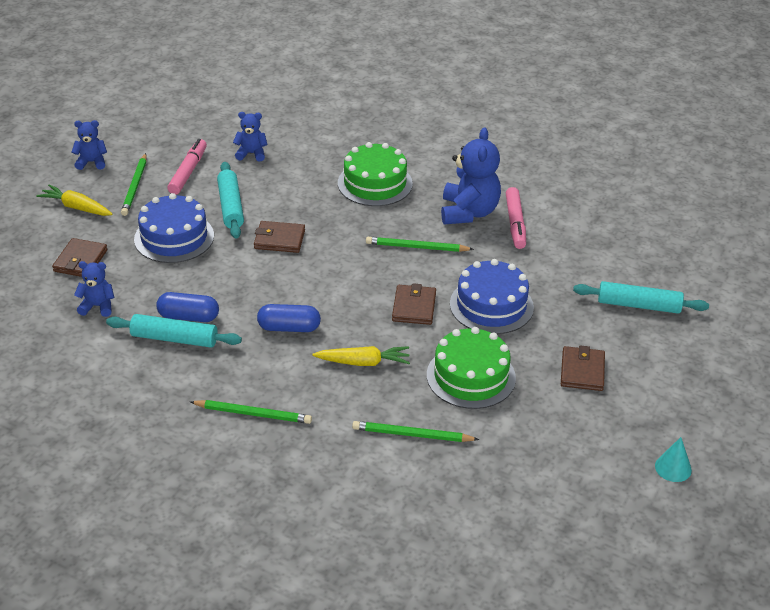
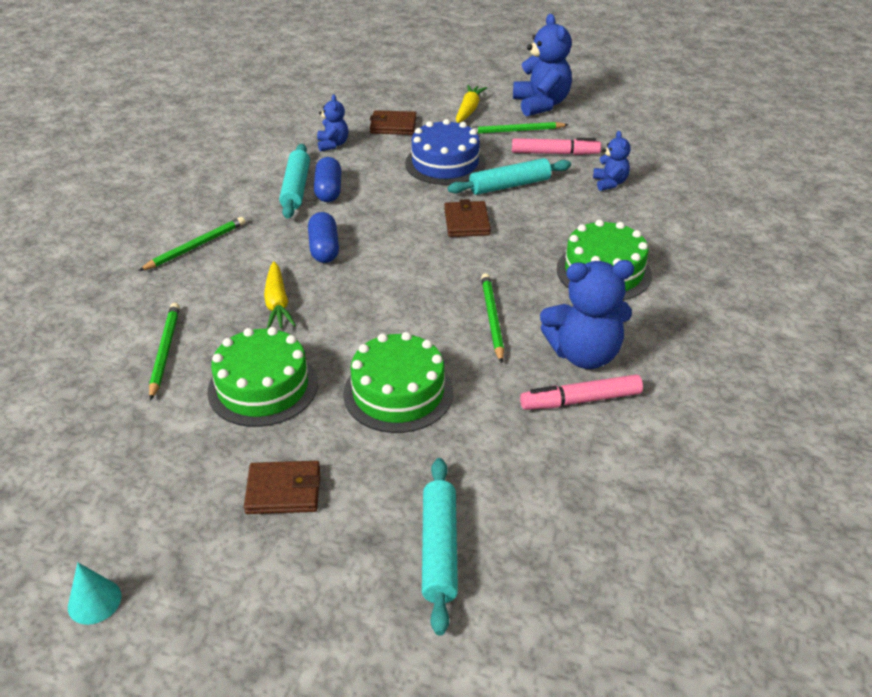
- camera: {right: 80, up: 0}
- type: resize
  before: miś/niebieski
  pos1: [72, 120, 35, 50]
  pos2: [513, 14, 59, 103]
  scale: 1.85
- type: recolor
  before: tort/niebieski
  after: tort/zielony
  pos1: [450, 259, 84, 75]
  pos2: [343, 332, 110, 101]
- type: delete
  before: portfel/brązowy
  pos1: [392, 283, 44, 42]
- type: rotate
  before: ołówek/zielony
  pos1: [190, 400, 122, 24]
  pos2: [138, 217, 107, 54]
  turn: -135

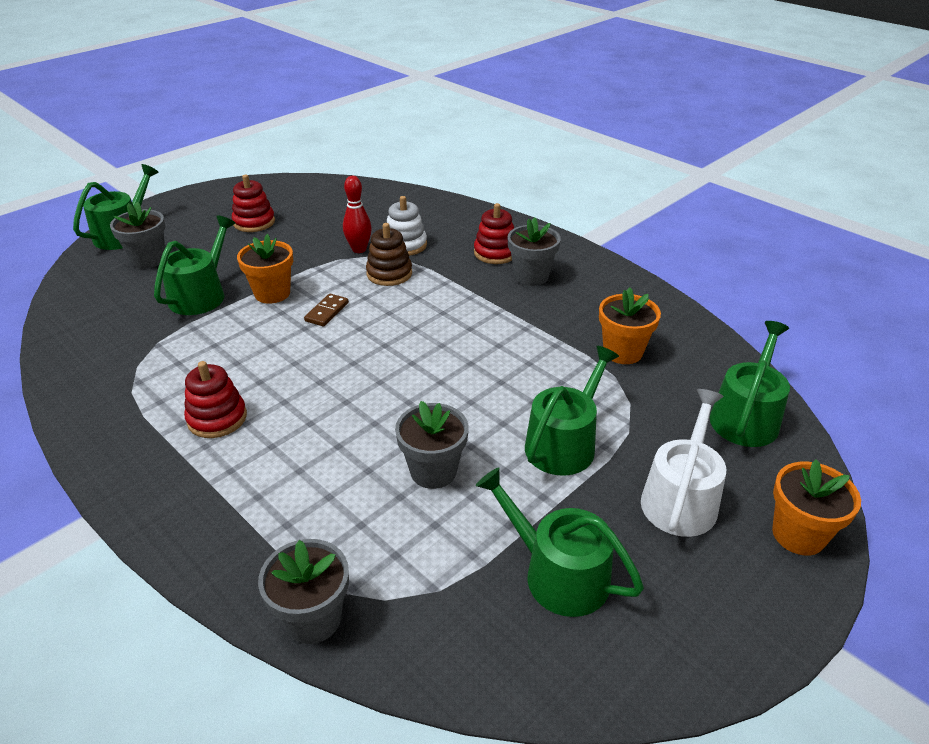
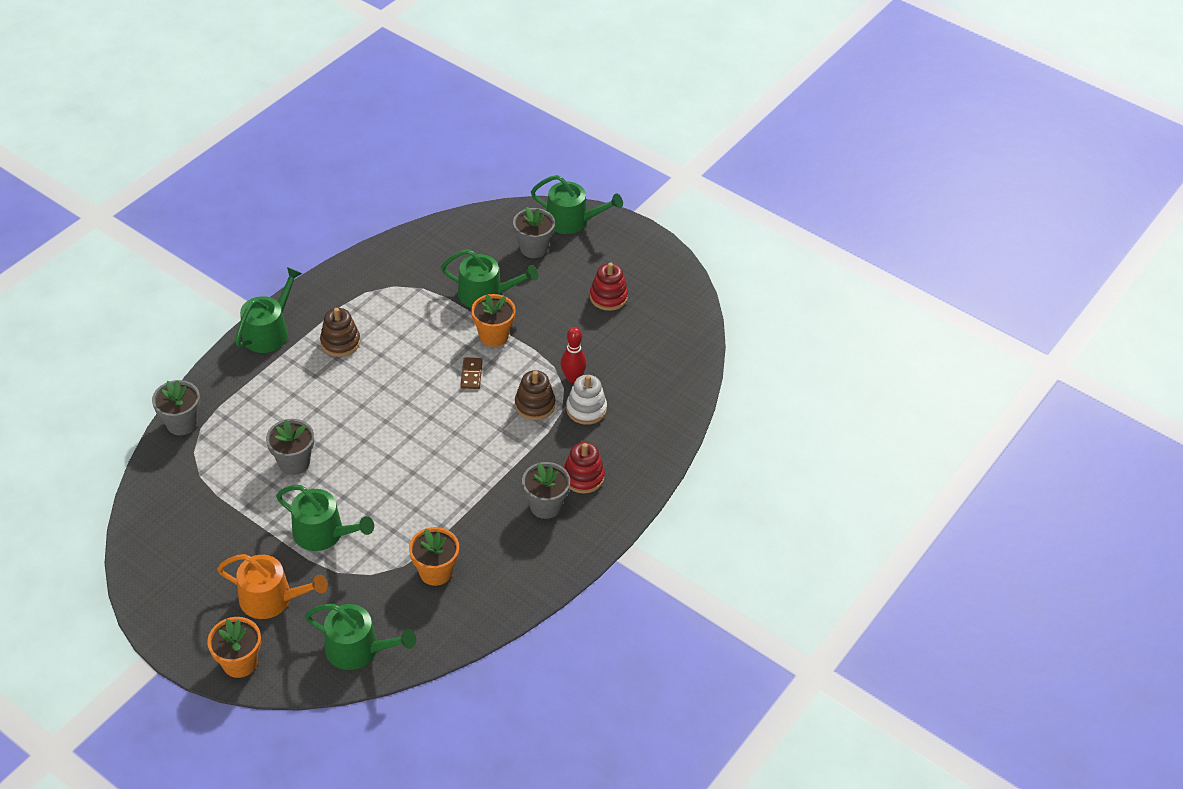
- camera: {right: 80, up: 10}
- type: rotate
  before: kostka domina/brązowy
  pos1: [304, 293, 45, 34]
  pos2: [461, 357, 22, 32]
  turn: 75
- type: recolor
  before: zabawka nakładanka/czerwony
  after: zabawka nakładanka/brązowy
  pos1: [184, 361, 63, 77]
  pos2: [320, 308, 40, 49]
- type: recolor
  before: konewka/biały
  after: konewka/pomarańczowy
  pos1: [641, 389, 85, 148]
  pos2: [217, 554, 111, 65]
- type: move
  before: konewka/zielony
  pos1: [476, 467, 168, 150]
  pos2: [235, 267, 67, 86]

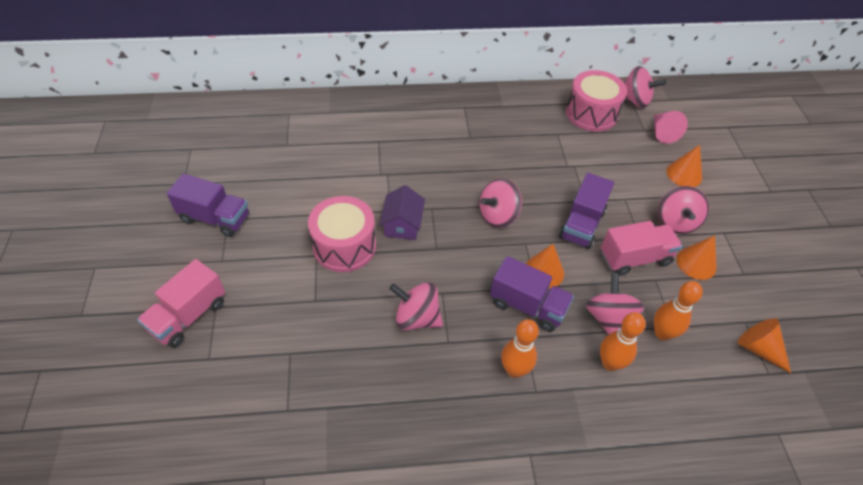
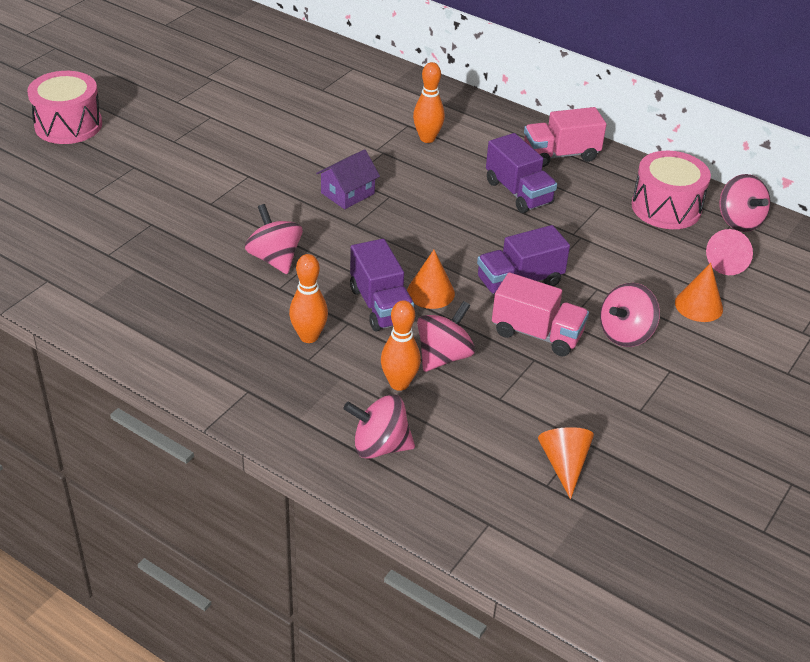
- camera: {right: 40, up: -10}
- type: move
  before: ciężarówka/fioletowy
  pos1: [167, 173, 82, 64]
  pos2: [486, 133, 71, 80]
- type: move
  before: bączek/różowy
  pos1: [479, 178, 43, 50]
  pos2: [343, 394, 72, 65]
- type: move
  before: bęben/różowy
  pos1: [308, 196, 68, 76]
  pos2: [27, 71, 75, 73]
- type: delete
  before: stożek/pomarańczowy
  pos1: [676, 235, 41, 45]
- type: move
  before: ciężarówka/różowy
  pos1: [137, 259, 88, 89]
  pos2: [524, 107, 83, 60]
- type: move
  before: kręgiel/pomarańczowy
  pos1: [654, 281, 49, 60]
  pos2: [413, 62, 32, 81]

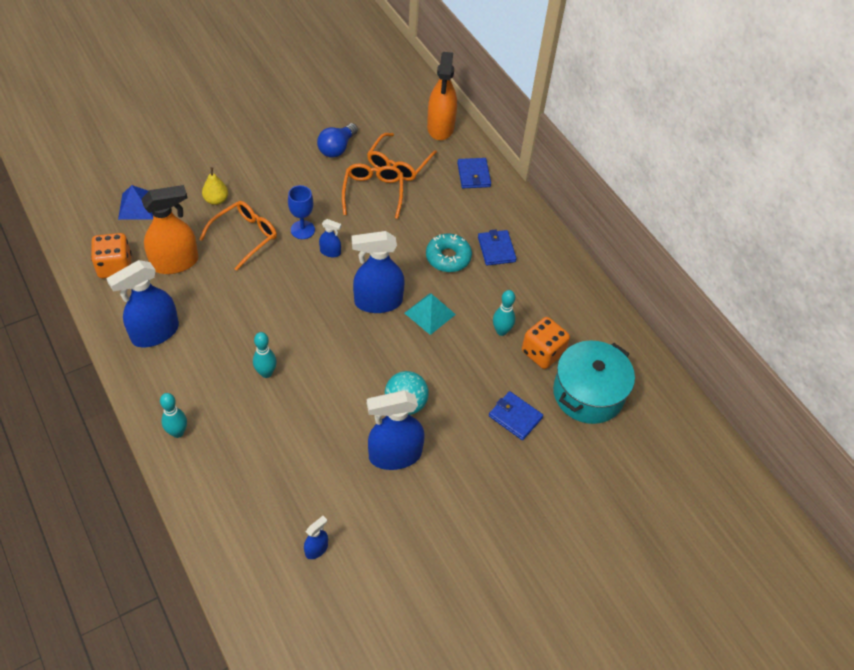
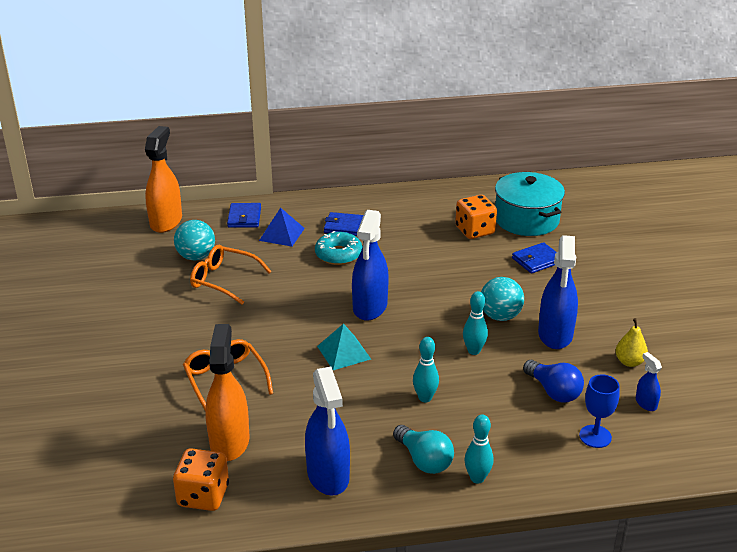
- camera: {right: -65, up: -20}
- type: rotate
  before: spryskiwacz/pomarańczowy
  pos1: [427, 52, 30, 88]
  pos2: [145, 126, 37, 107]
  turn: -105
- type: move
  before: żarówka/niebieski
  pos1: [317, 123, 41, 35]
  pos2: [523, 360, 61, 42]
- type: replace
  before: okulary/pomarańczowy
  after: piłka/turkusowy
  pos1: [367, 133, 70, 48]
  pos2: [174, 220, 41, 40]
- type: rotate
  before: portfel/niebieski
  pos1: [457, 158, 34, 30]
  pos2: [227, 203, 34, 25]
  turn: 75
- type: move
  before: gruszka/żółty
  pos1: [202, 167, 26, 38]
  pos2: [615, 318, 33, 49]
- type: move
  before: piramida/niebieski
  pos1: [118, 185, 35, 35]
  pos2: [259, 207, 46, 40]
- type: move
  before: kielich/niebieski
  pos1: [288, 185, 27, 54]
  pos2: [579, 374, 41, 74]
- type: delete
  before: spryskiwacz/niebieski
  pos1: [319, 219, 22, 39]
- type: move
  before: kręgiel/turkusowy
  pos1: [493, 290, 22, 46]
  pos2: [463, 291, 25, 64]
- type: move
  before: piramida/turkusowy
  pos1: [405, 293, 51, 42]
  pos2: [317, 324, 54, 46]
- type: insert
  after: żarówka/turkusowy
  pos2: [393, 425, 61, 49]

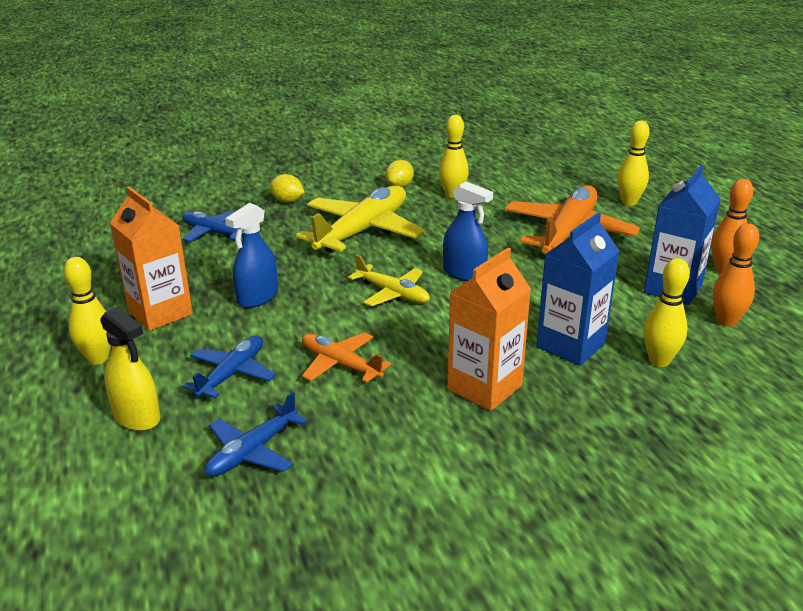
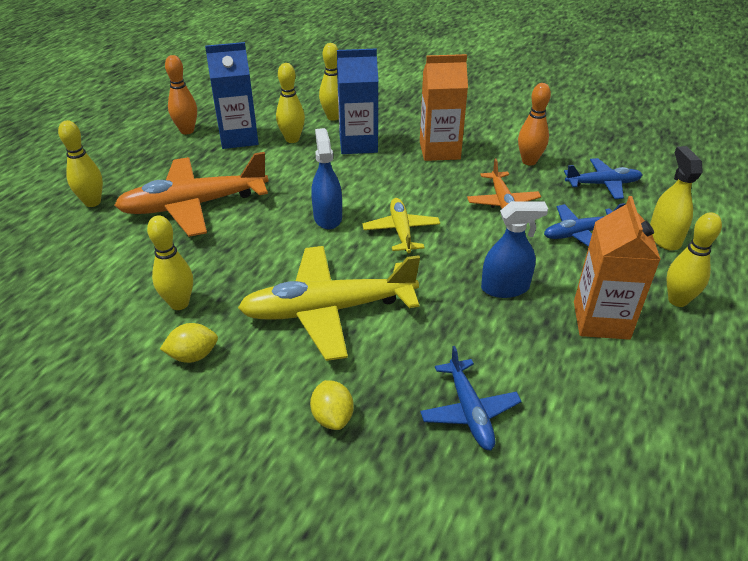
- camera: {right: -135, up: 10}
- type: move
  before: kręgiel/pomarańczowy
  pos1: [713, 223, 46, 104]
  pos2: [518, 83, 33, 82]
- type: insert
  after: kręgiel/żółty
  pos2: [276, 63, 29, 80]

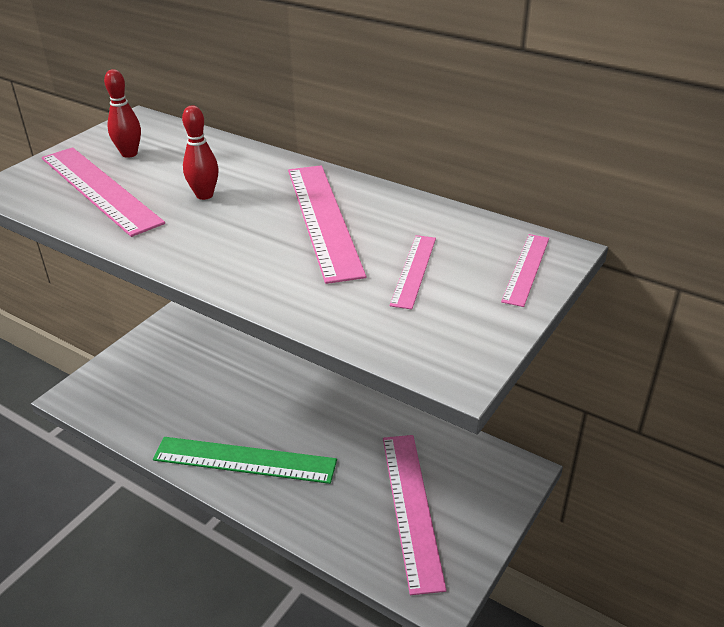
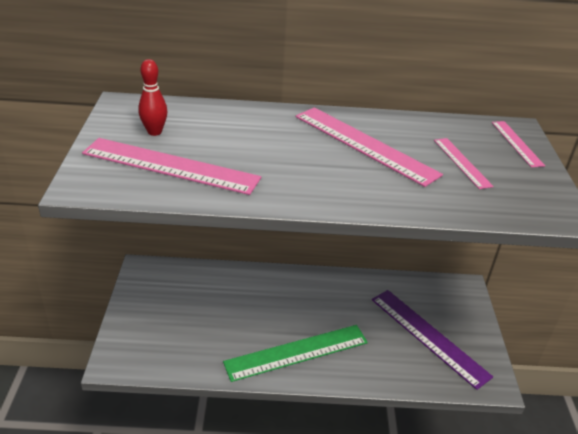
- camera: {right: -35, up: 0}
- type: delete
  before: kręgiel/czerwony
  pos1: [182, 106, 37, 94]
- type: recolor
  before: linijka/różowy
  after: linijka/fioletowy
  pos1: [383, 435, 64, 160]
  pos2: [372, 290, 121, 100]

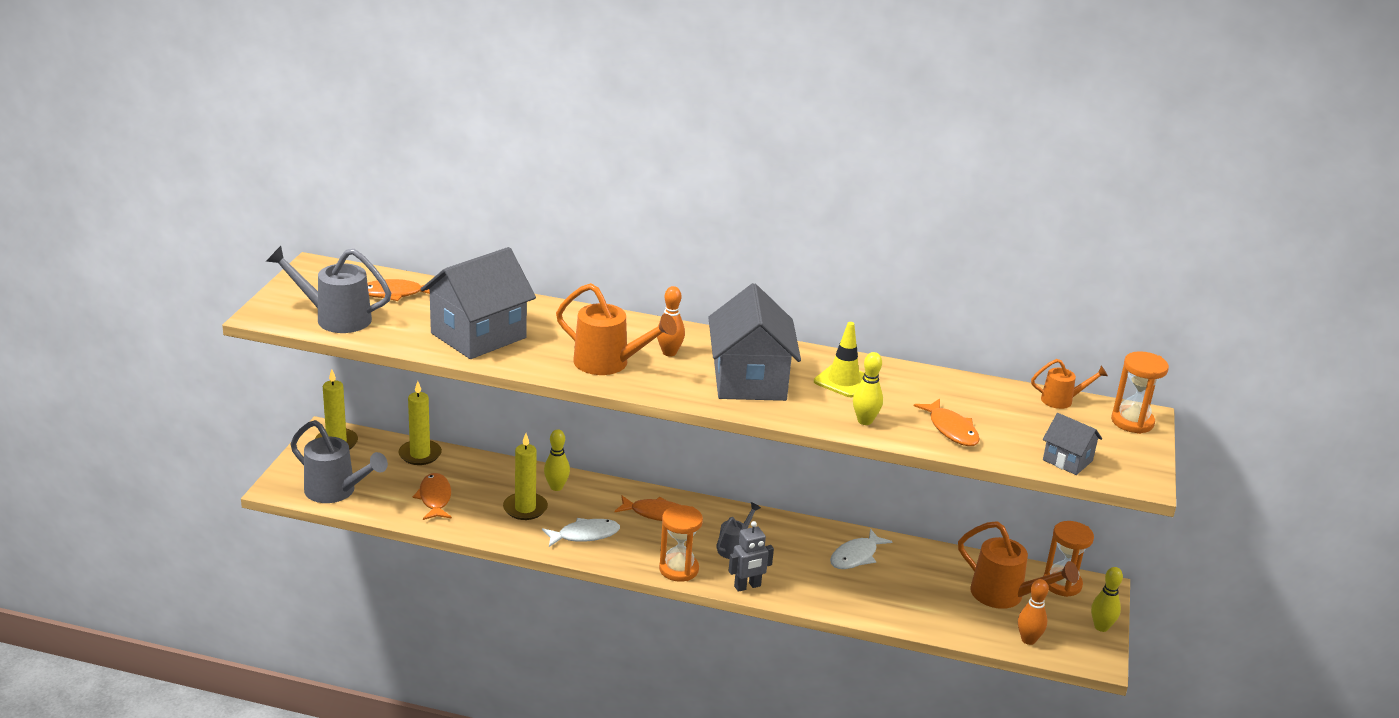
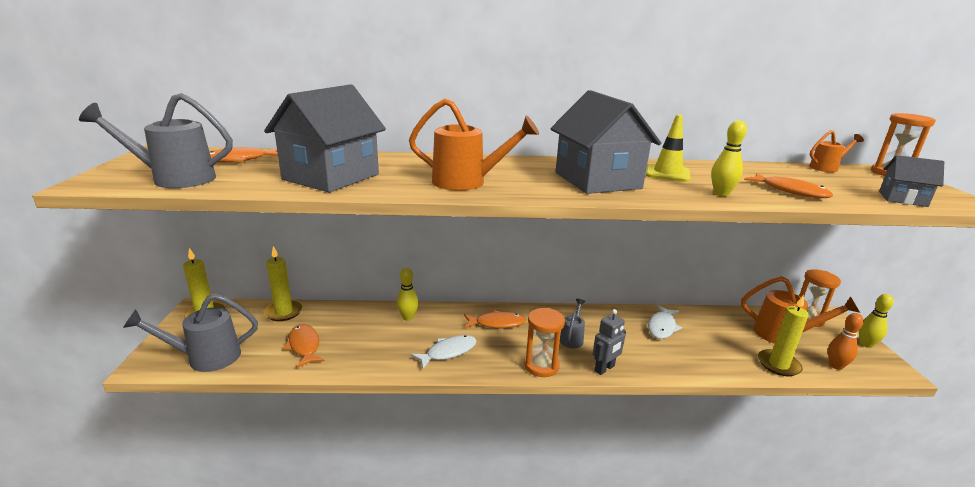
- camera: {right: -15, up: -5}
- type: delete
  before: kręgiel/pomarańczowy
  pos1: [657, 286, 28, 71]
- type: rotate
  before: konewka/szary
  pos1: [290, 420, 98, 83]
  pos2: [123, 293, 135, 79]
  turn: 150
- type: move
  before: świeca/żółty
  pos1: [503, 433, 45, 87]
  pos2: [758, 295, 51, 81]

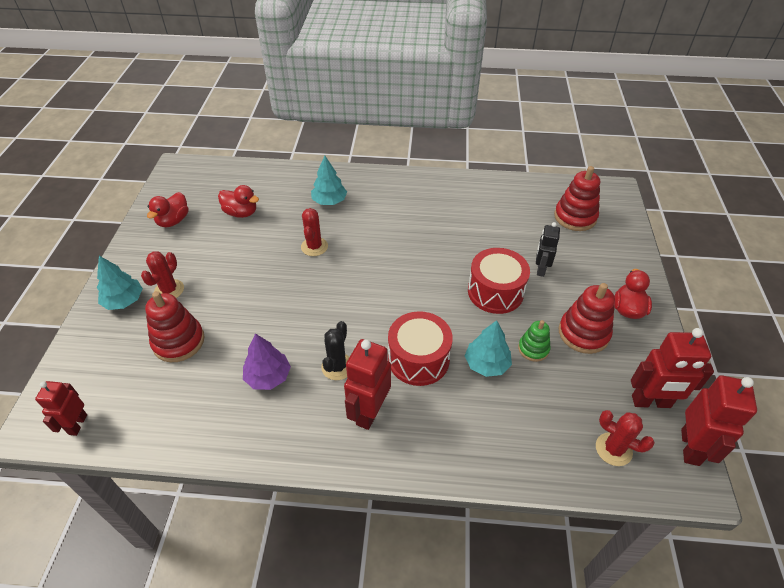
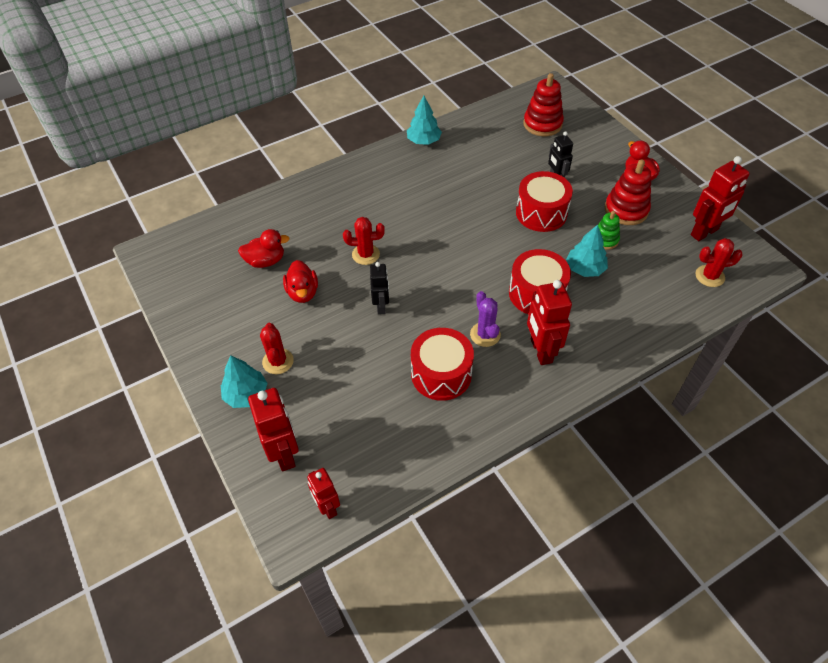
- camera: {right: -35, up: 5}
- type: move
  before: drzewko/turkusowy
  pos1: [311, 156, 36, 49]
  pos2: [407, 96, 35, 49]
- type: move
  before: kaczka/czerwony
  pos1: [147, 192, 41, 35]
  pos2: [283, 260, 35, 43]
- type: rotate
  before: kaktus/czerwony
  pos1: [301, 208, 27, 48]
  pos2: [343, 217, 42, 48]
  turn: -60
- type: delete
  before: zabawka nakładanka/czerwony
  pos1: [145, 291, 59, 71]
- type: recolor
  before: kaktus/czarny
  after: kaktus/fioletowy
  pos1: [321, 321, 28, 59]
  pos2: [470, 291, 31, 56]
- type: replace
  before: drzewko/fioletowy
  after: bęben/czerwony
  pos1: [243, 334, 48, 56]
  pos2: [411, 328, 63, 73]
- type: move
  before: robot/czerwony
  pos1: [681, 375, 76, 91]
  pos2: [248, 388, 51, 83]
- type: insert
  after: robot/czarny
  pos2: [370, 262, 19, 52]

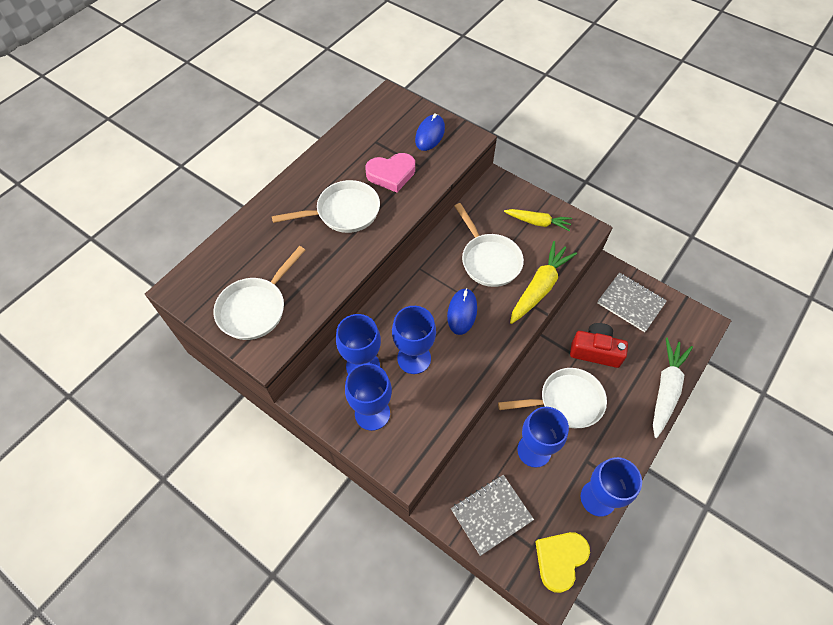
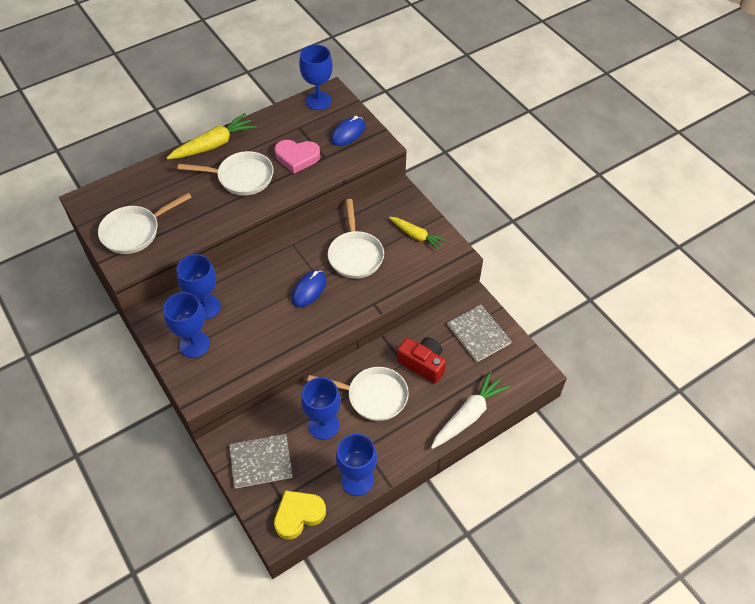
- camera: {right: 20, up: -5}
- type: move
  before: marchewka/żółty
  pos1: [510, 241, 67, 83]
  pos2: [167, 113, 89, 46]
- type: move
  before: kielich/niebieski
  pos1: [392, 306, 44, 68]
  pos2: [299, 45, 34, 65]

